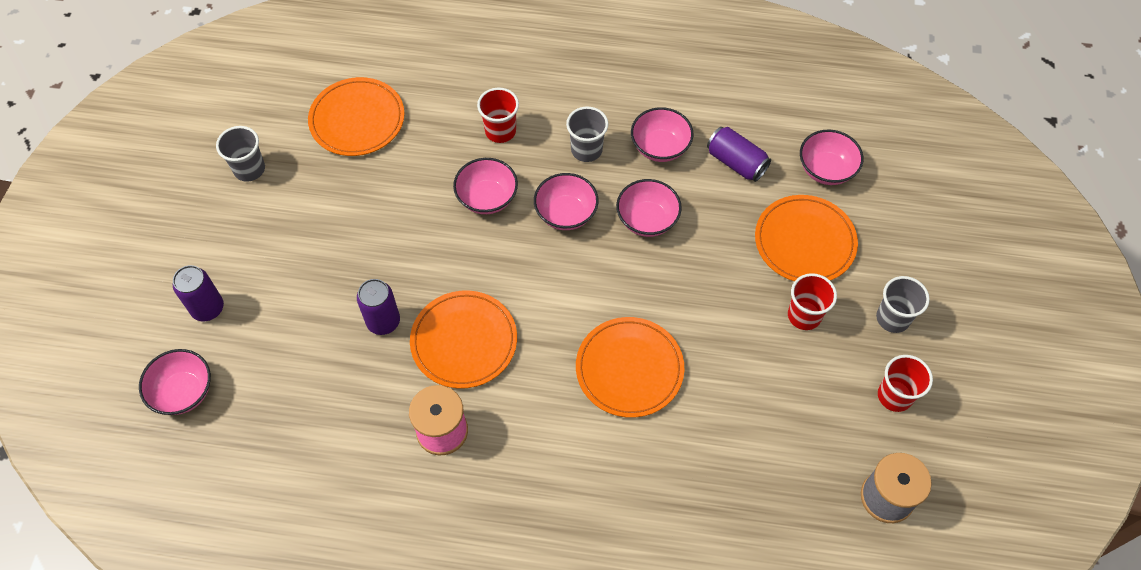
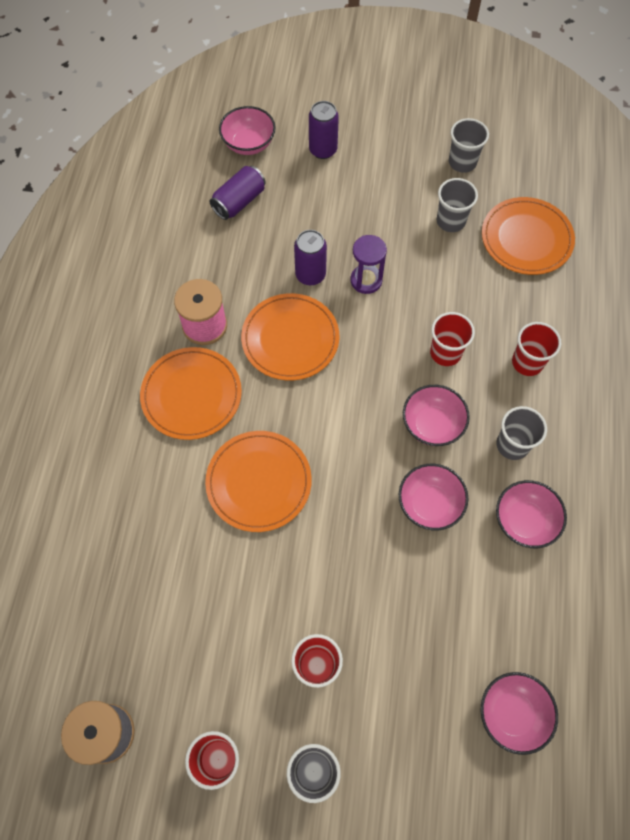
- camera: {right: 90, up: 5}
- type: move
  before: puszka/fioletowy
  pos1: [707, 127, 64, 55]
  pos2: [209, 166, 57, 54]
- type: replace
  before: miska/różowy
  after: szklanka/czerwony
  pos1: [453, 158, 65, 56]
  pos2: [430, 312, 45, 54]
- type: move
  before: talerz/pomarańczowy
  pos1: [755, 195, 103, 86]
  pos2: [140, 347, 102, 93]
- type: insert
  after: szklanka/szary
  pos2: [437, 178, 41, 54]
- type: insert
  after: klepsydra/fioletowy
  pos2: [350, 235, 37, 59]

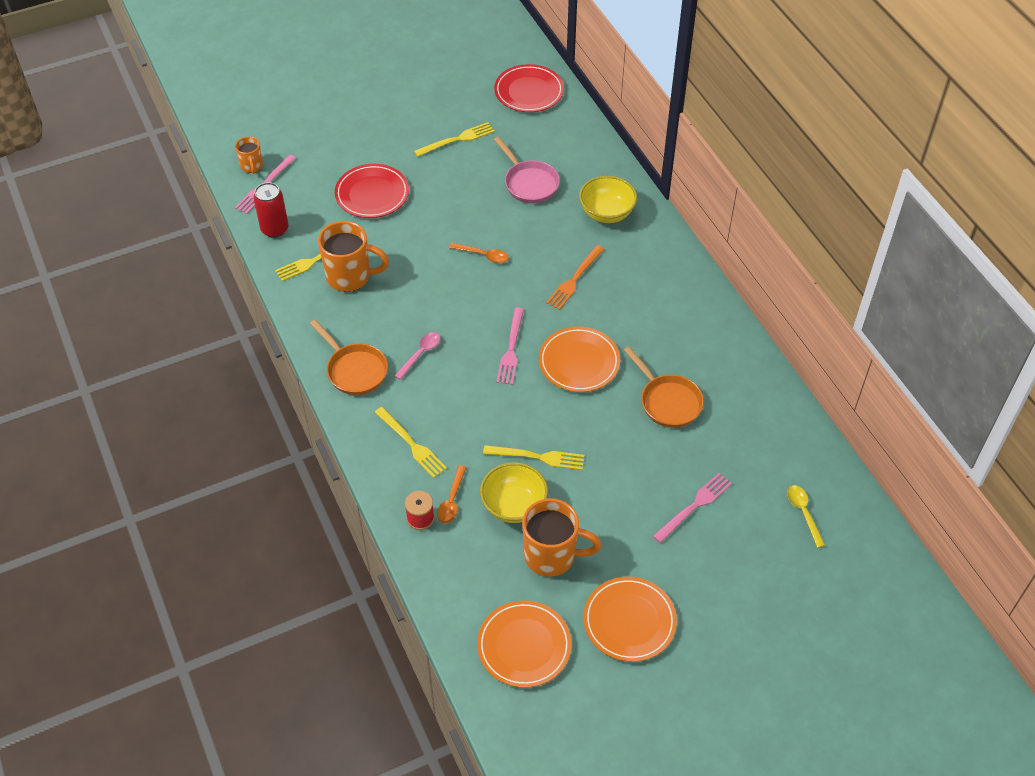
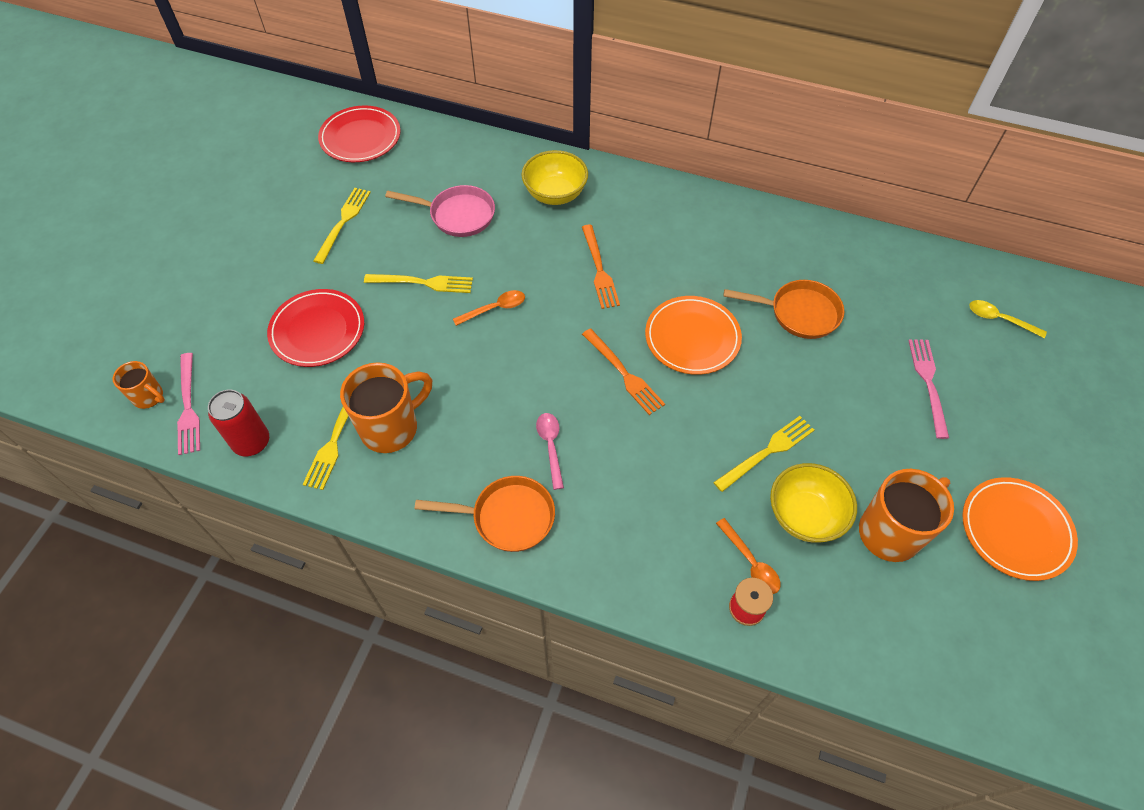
- camera: {right: -45, up: 5}
- type: recolor
  before: widelec/różowy
  after: widelec/pomarańczowy
  pos1: [496, 307, 28, 78]
  pos2: [582, 328, 83, 87]
- type: move
  before: widelec/żółty
  pos1: [374, 407, 73, 71]
  pos2: [364, 274, 109, 19]
- type: delete
  before: talerz/pomarańczowy
  pos1: [477, 600, 94, 88]

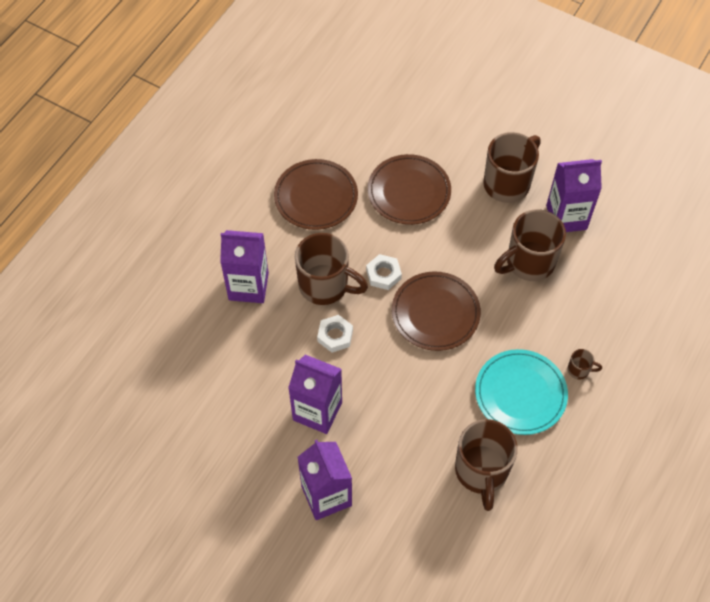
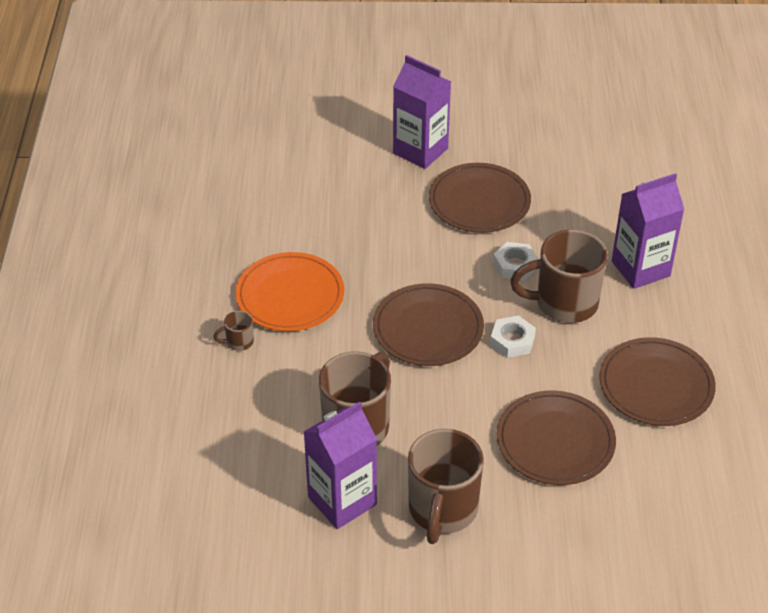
- camera: {right: 150, up: -15}
- type: recolor
  before: talerz/turkusowy
  after: talerz/pomarańczowy
  pos1: [475, 349, 93, 86]
  pos2: [235, 252, 109, 79]
- type: replace
  before: karton mleka/fioletowy
  after: talerz/brązowy
  pos1: [288, 355, 54, 79]
  pos2: [429, 163, 102, 70]
- type: delete
  before: kubek/brązowy
  pos1: [455, 419, 63, 92]

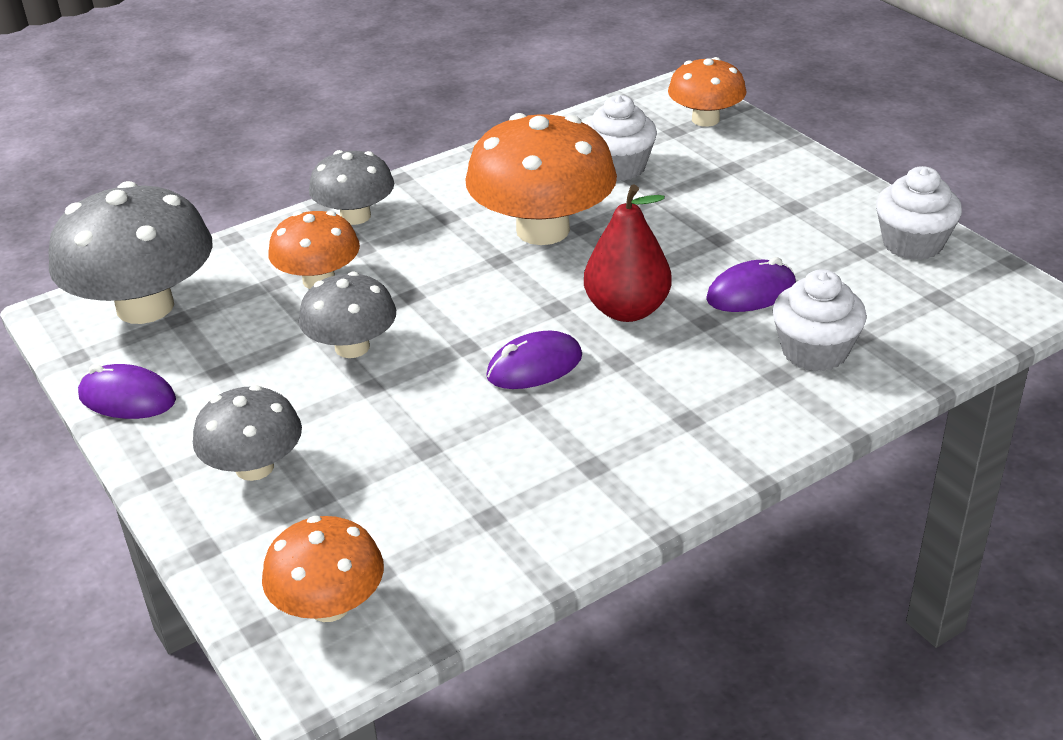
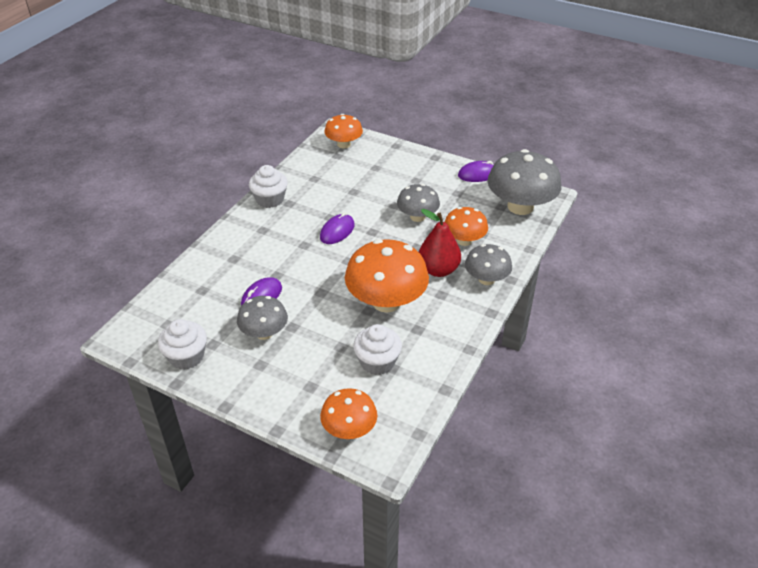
- camera: {right: 150, up: 5}
- type: move
  before: gruszka/czerwony
  pos1: [584, 185, 88, 137]
  pos2: [419, 209, 42, 68]
- type: move
  before: muffinka/biały
  pos1: [773, 269, 94, 102]
  pos2: [249, 165, 39, 43]
- type: move
  before: grzyb/szary
  pos1: [193, 385, 109, 96]
  pos2: [237, 296, 51, 44]

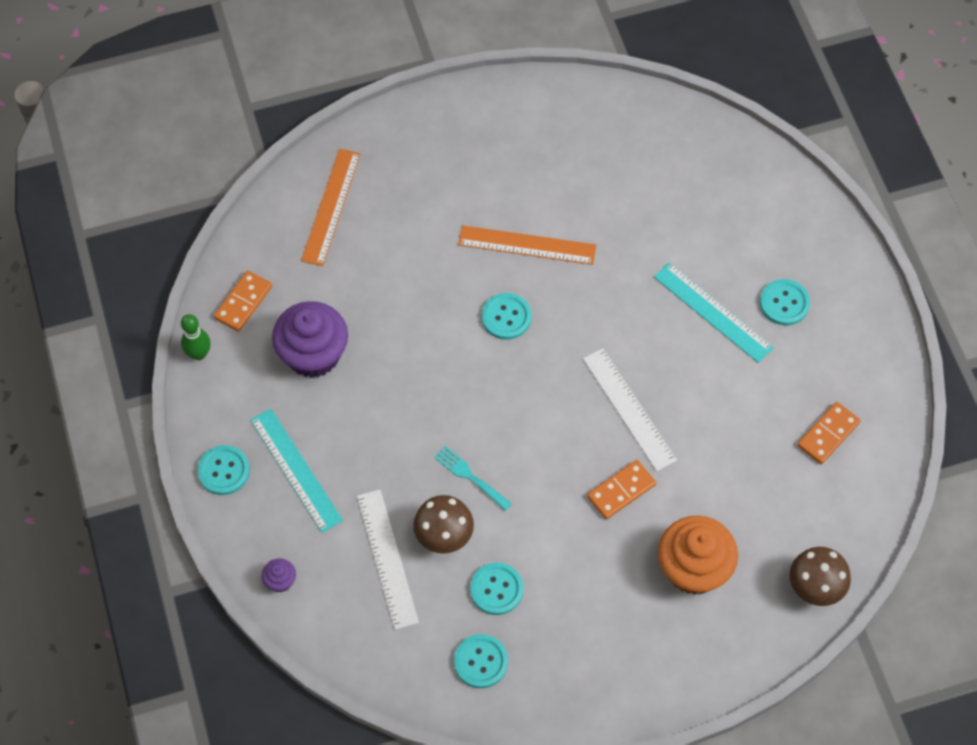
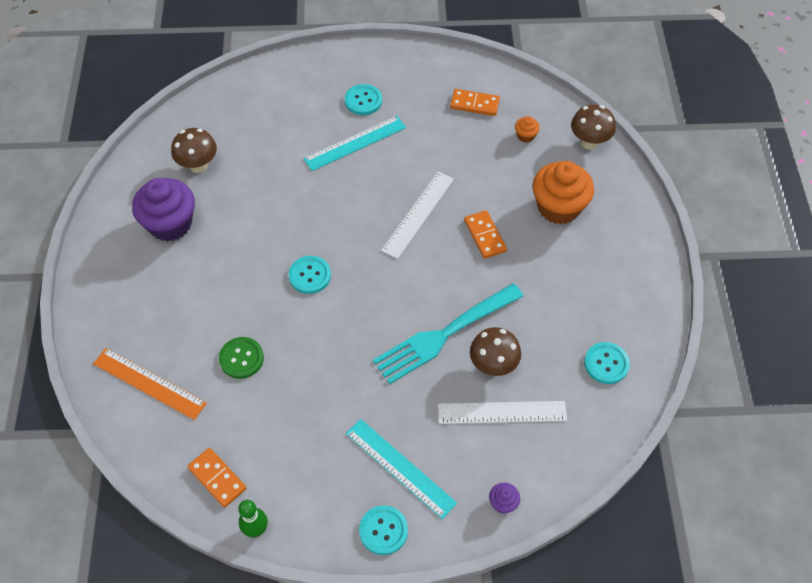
- camera: {right: -75, up: -5}
- type: delete
  before: linijka/pomarańczowy
  pos1: [458, 225, 138, 40]
- type: move
  before: muffinka/fioletowy
  pos1: [272, 301, 76, 77]
  pos2: [132, 178, 63, 64]
- type: rotate
  before: linijka/biały
  pos1: [583, 348, 94, 123]
  pos2: [381, 171, 73, 88]
  turn: -45
- type: rotate
  before: kostka domina/pomarańczowy
  pos1: [797, 402, 64, 62]
  pos2: [450, 89, 50, 27]
  turn: -45
- type: rotate
  before: linijka/turkusowy
  pos1: [250, 409, 93, 124]
  pos2: [346, 419, 111, 100]
  turn: 60
- type: resize
  before: widelec/turkusowy
  pos1: [434, 446, 78, 65]
  pos2: [373, 283, 150, 101]
  scale: 2.15
- type: delete
  before: guzik/turkusowy
  pos1: [470, 562, 53, 53]
- type: insert
  after: muffinka/pomarańczowy
  pos2: [515, 116, 25, 27]
- type: insert
  after: grzyb/brązowy
  pos2: [171, 128, 46, 45]
- type: insert
  after: guzik/zielony
  pos2: [219, 337, 45, 42]

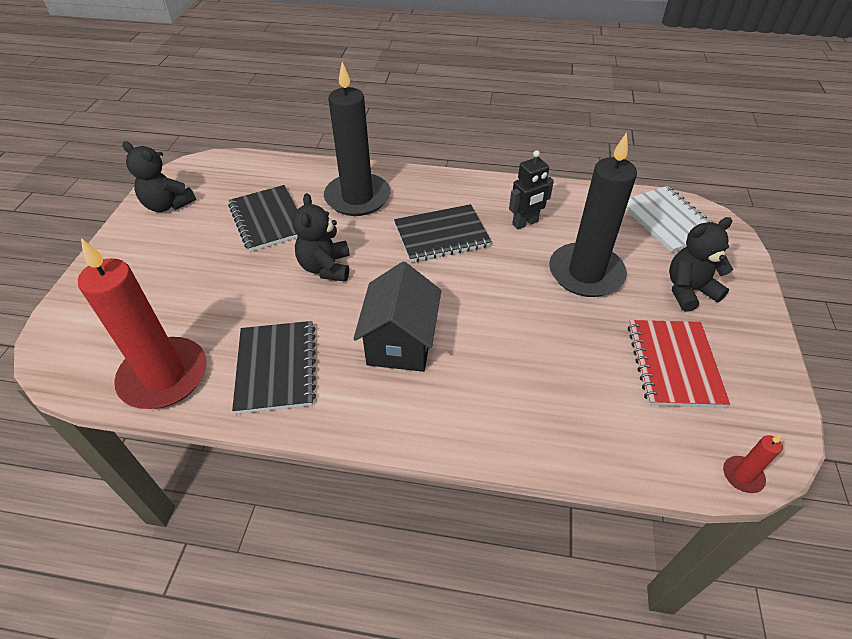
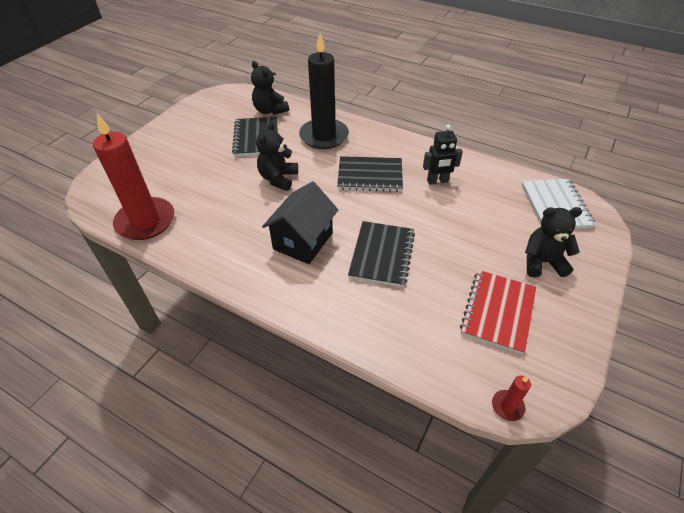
- camera: {right: 20, up: 0}
- type: delete
  before: świeca/czarny
  pos1: [549, 133, 88, 164]
- type: move
  before: miś/czarny
  pos1: [123, 141, 73, 71]
  pos2: [251, 61, 38, 54]
- type: move
  before: zeszyt/czarny
  pos1: [232, 321, 84, 93]
  pos2: [348, 221, 67, 66]

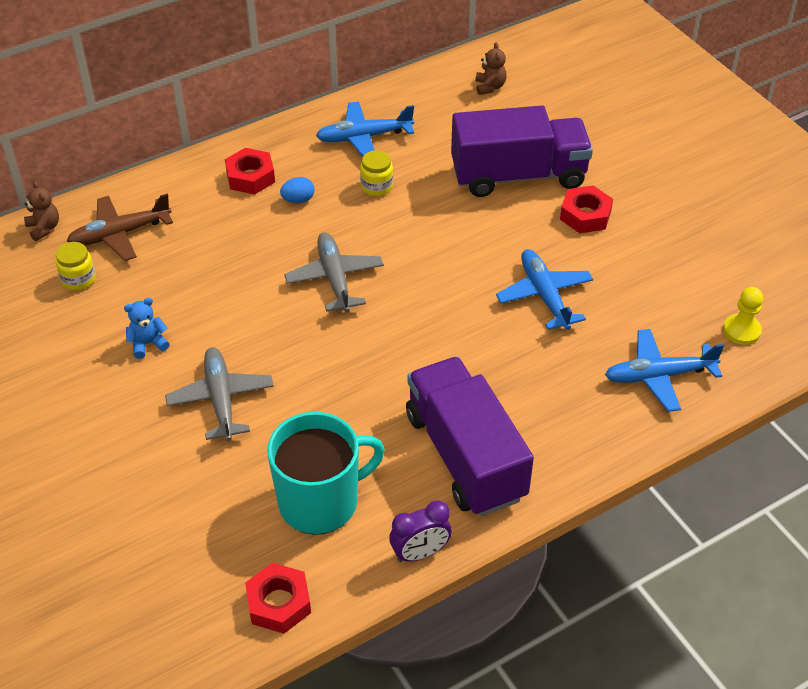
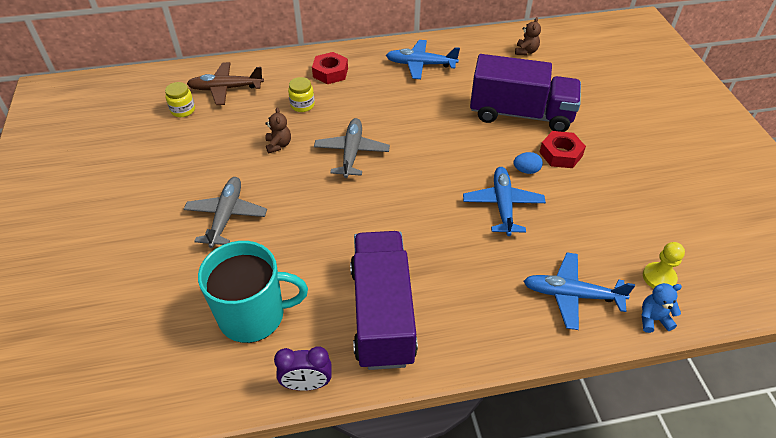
- camera: {right: 20, up: 0}
- type: move
  before: słoik/żółty
  pos1: [360, 150, 33, 46]
  pos2: [288, 77, 27, 35]
- type: move
  before: jajko/niebieski
  pos1: [280, 177, 35, 26]
  pos2: [513, 152, 30, 22]
- type: move
  before: miś/brązowy
  pos1: [24, 181, 35, 60]
  pos2: [265, 107, 26, 46]
- type: move
  before: miś/niebieski
  pos1: [124, 298, 46, 61]
  pos2: [641, 283, 41, 50]
- type: delete
  before: nakrętka/czerwony
  pos1: [245, 563, 66, 71]

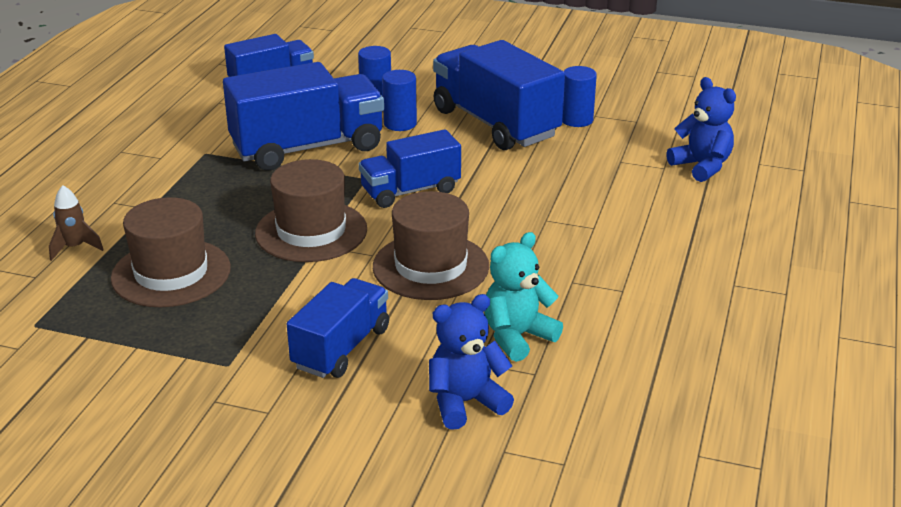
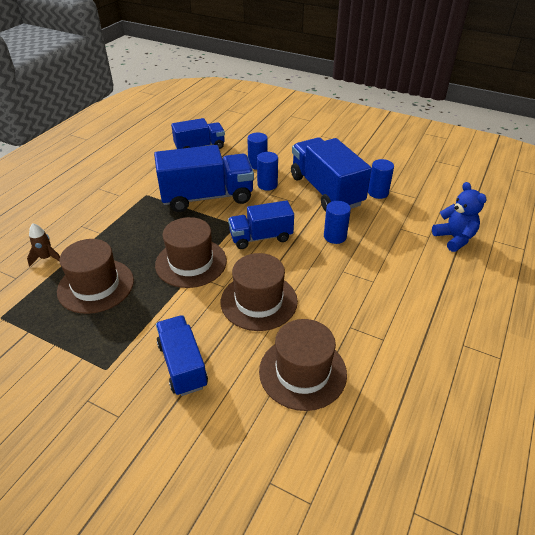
- camera: {right: 10, up: 10}
- type: replace
  before: miś/turkusowy
  after: kapelusz/brązowy
  pos1: [484, 232, 79, 130]
  pos2: [259, 319, 88, 92]
- type: rotate
  before: ciężarówka/niebieski
  pos1: [287, 278, 102, 100]
  pos2: [156, 315, 52, 81]
  turn: -60
- type: delete
  before: miś/niebieski
  pos1: [429, 294, 85, 136]
- type: insert
  after: walec/niebieski
  pos2: [324, 201, 27, 43]

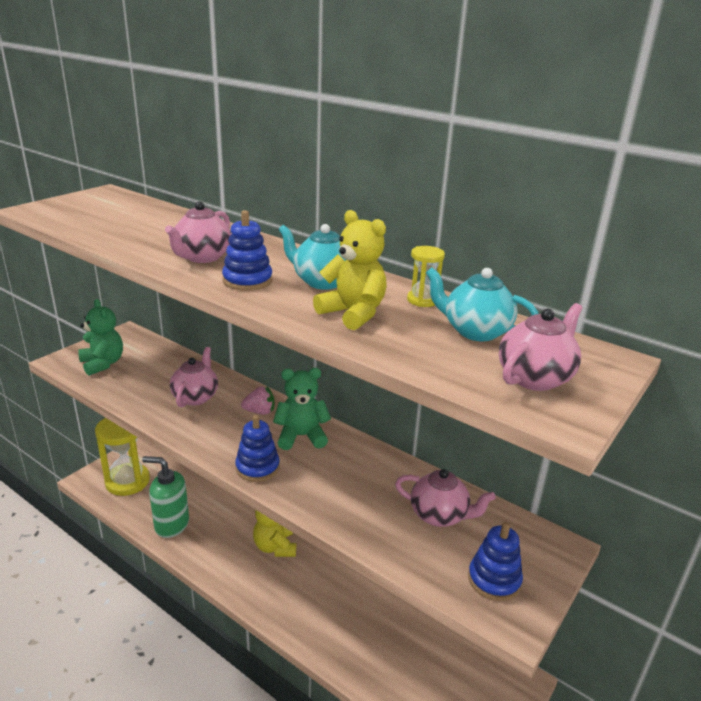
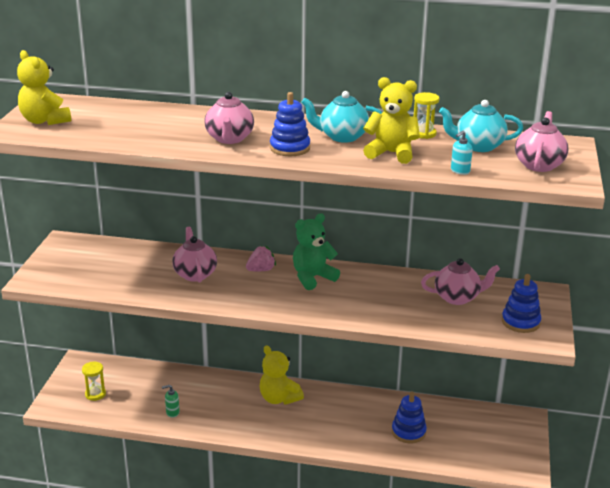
- camera: {right: -25, up: 0}
- type: delete
  before: miś/zielony
  pos1: [78, 299, 45, 77]
- type: move
  before: zabawka nakładanka/niebieski
  pos1: [235, 415, 45, 67]
  pos2: [392, 392, 35, 51]
- type: resize
  before: klepsydra/żółty
  pos1: [95, 418, 55, 78]
  pos2: [82, 362, 24, 39]
  scale: 0.46
- type: resize
  before: dozownik mydła/zielony
  pos1: [142, 456, 47, 82]
  pos2: [162, 385, 18, 33]
  scale: 0.42
- type: insert
  after: miś/żółty
  pos2: [17, 50, 54, 75]
- type: insert
  after: dozownik mydła/turkusowy
  pos2: [451, 131, 22, 44]

